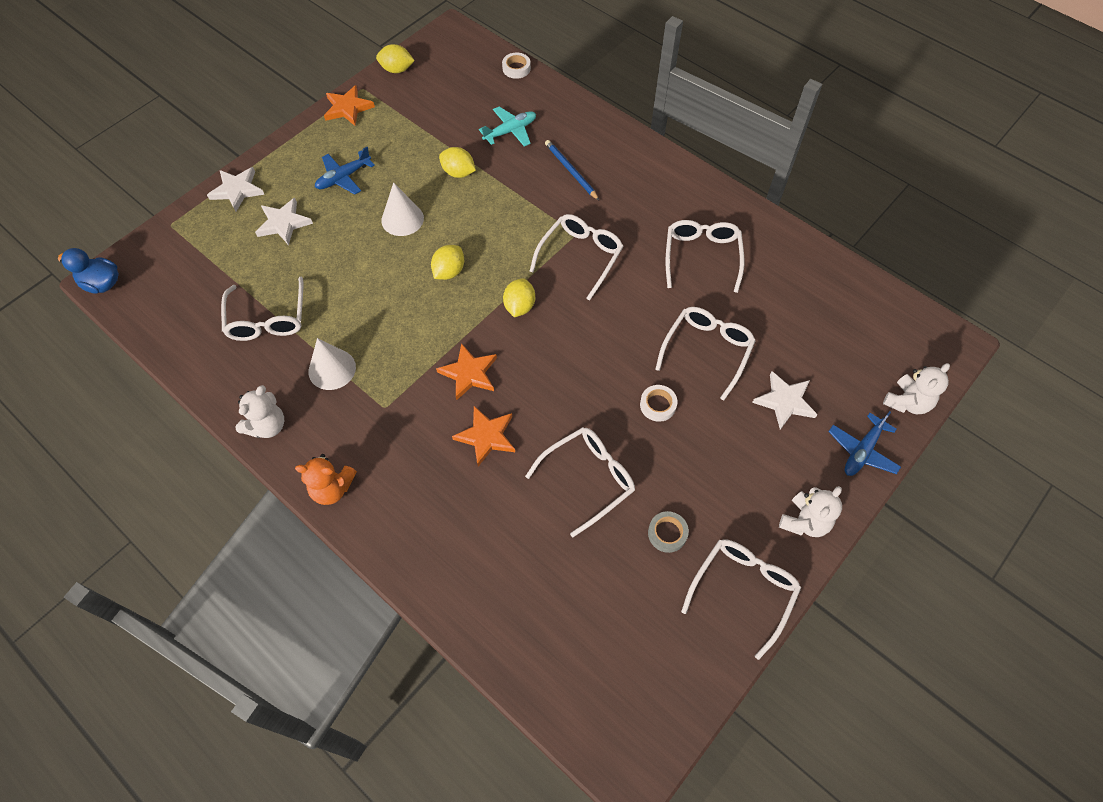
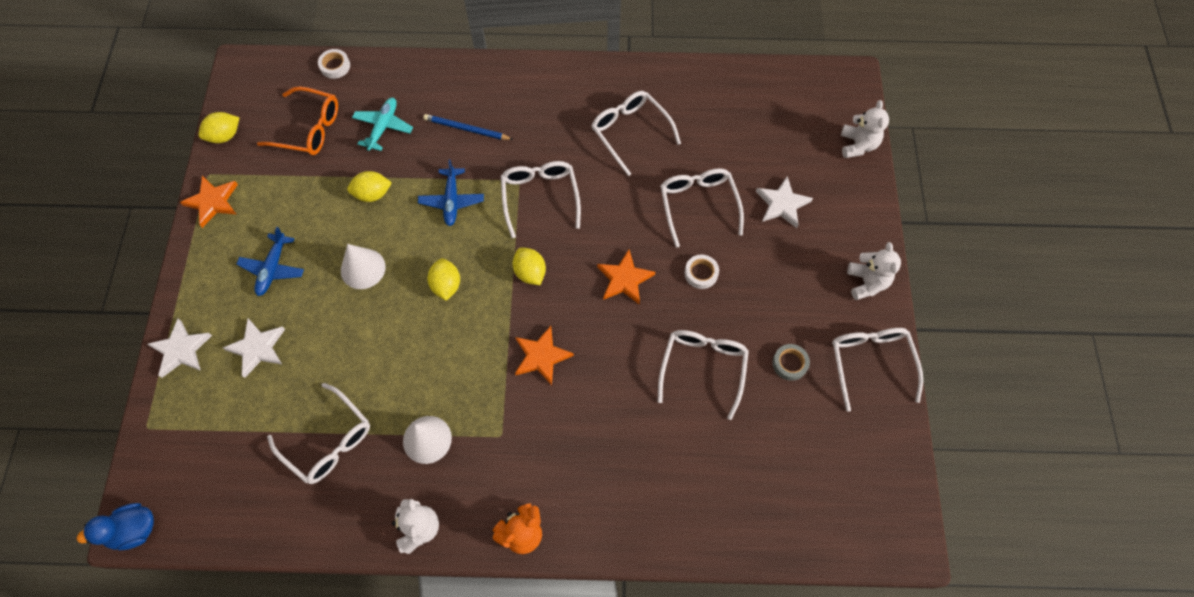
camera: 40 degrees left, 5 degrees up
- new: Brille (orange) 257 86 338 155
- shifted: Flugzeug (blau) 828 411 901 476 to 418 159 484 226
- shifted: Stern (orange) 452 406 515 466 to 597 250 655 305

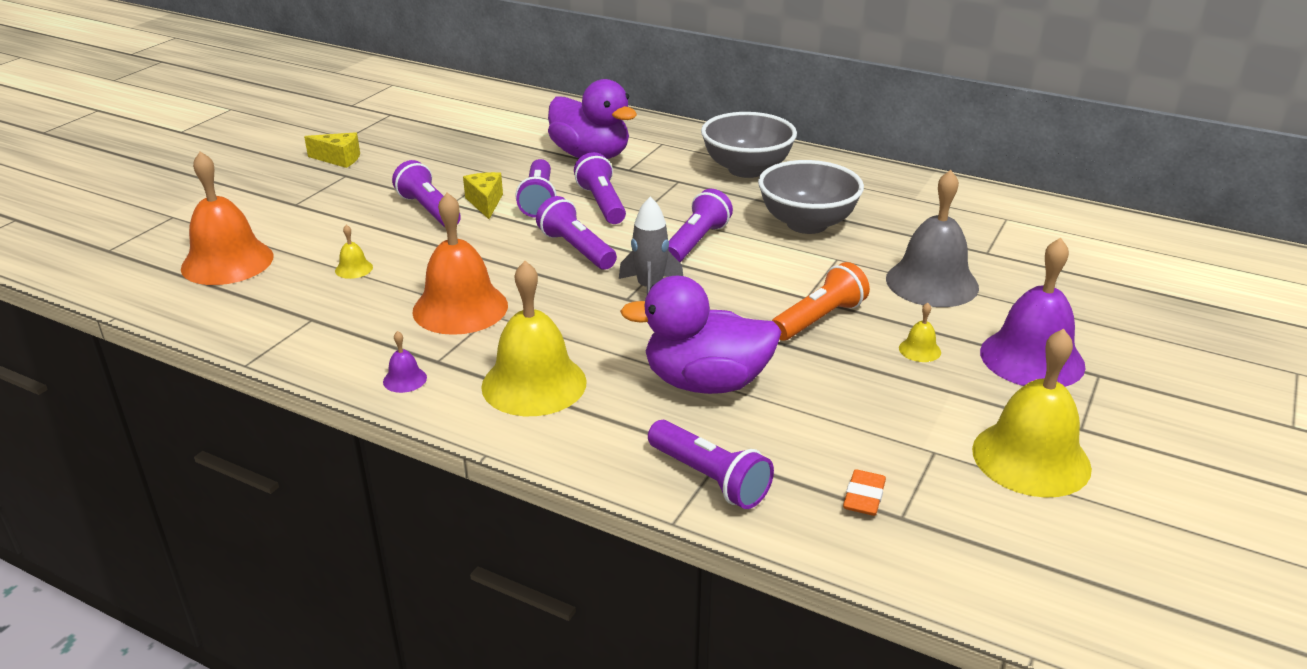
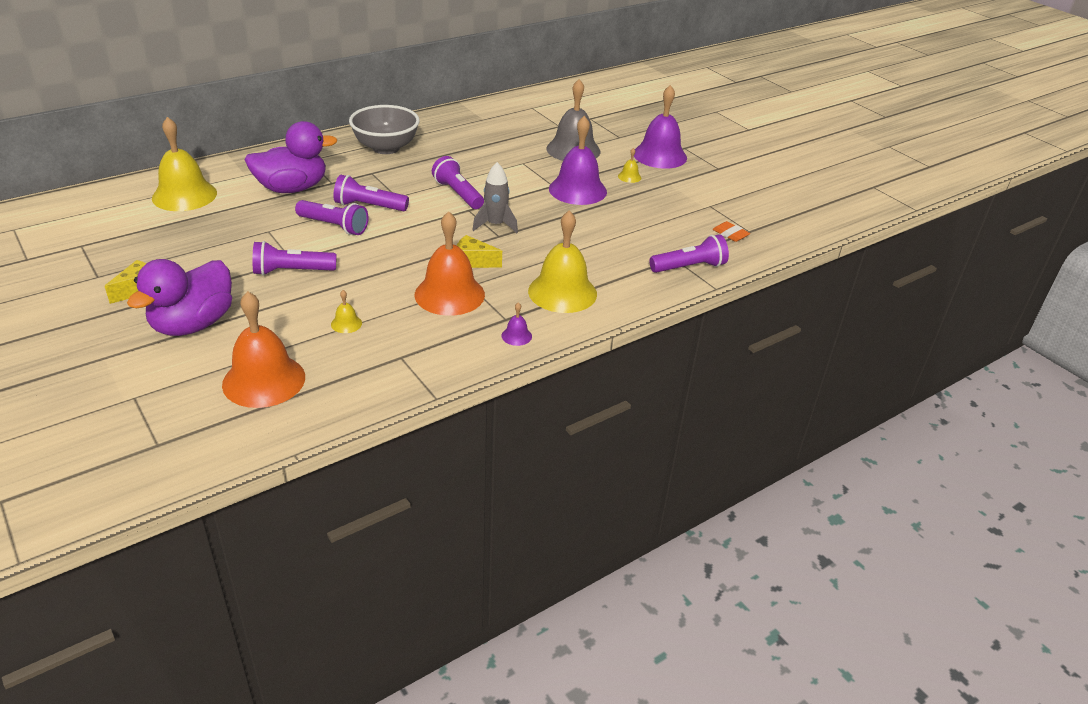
camera: 65 degrees left, 5 degrees up
- shifted: Ente (lila) 620 276 781 394 to 127 259 232 336
- shifted: Glocke (gelb) 972 329 1092 498 to 152 117 217 211
- shifted: Käse (gelb) 463 172 503 219 to 457 235 502 268
- swapped: Taschenlampe (orange) 772 262 870 341 to Glocke (lila) 549 116 607 205
- gone: Taschenlampe (lila) 536 196 617 270
- gone: Schüssel (grau) 758 160 864 234

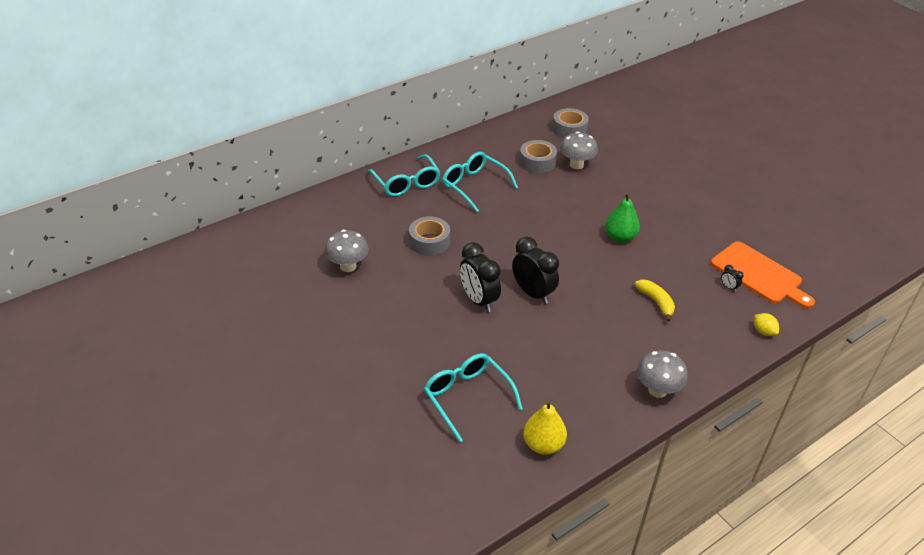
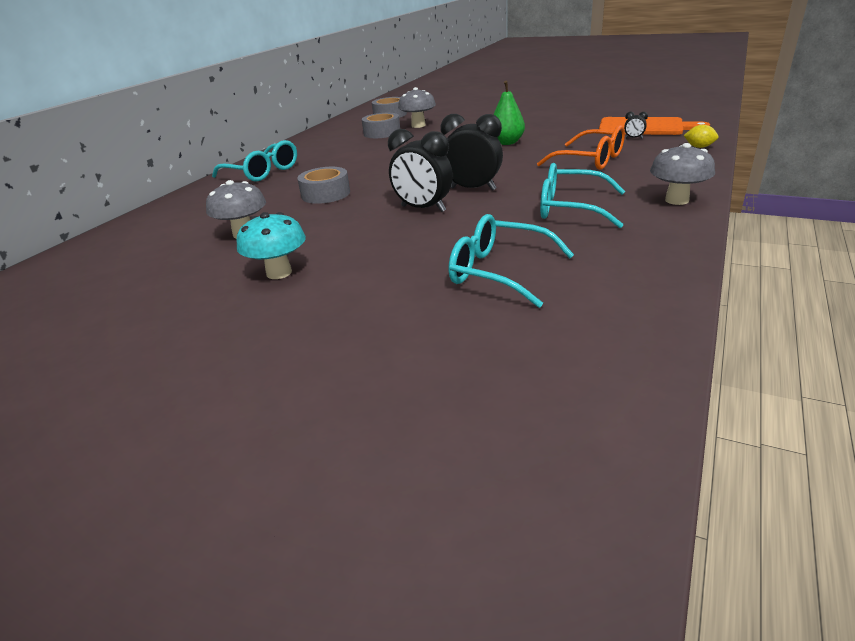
camera: 25 degrees left, 10 degrees down
- new: Pilz (türkis) 236 212 306 279
- swapped: Banane (gelb) 635 279 675 322 to Brille (orange) 537 125 625 170
- shifted: Brille (türkis) 442 152 518 212 to 540 163 625 228
- gone: Birne (gelb) 523 400 567 455

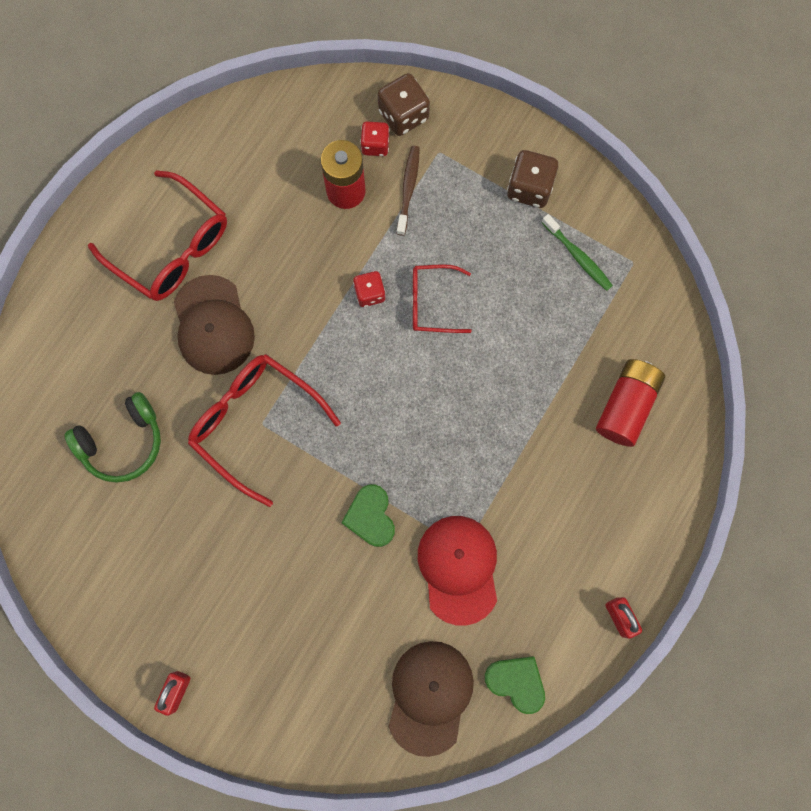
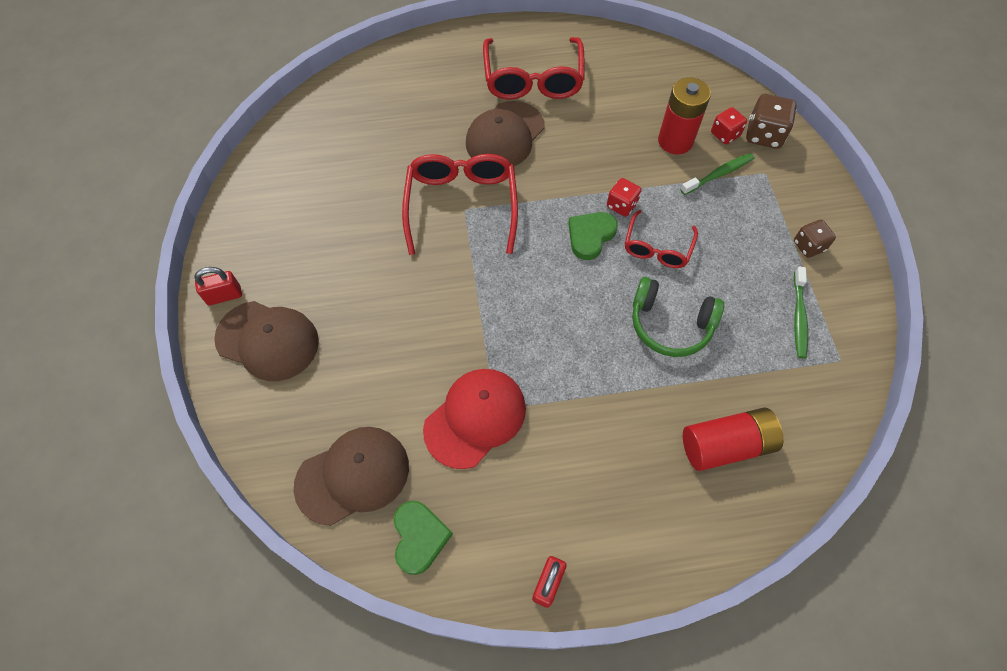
camera: 50 degrees right, 15 degrees down
- new: Kappe (braun) 214 301 319 381
- shifted: Herz (grün) 341 484 395 547 to 568 212 618 260
- rotated: Brille (rot) 413 264 472 333 = 625 210 698 268 120 degrees counterclockwise
- shifted: Kopfhörer (grün) 64 392 161 483 to 632 277 724 357
- repainted: Zahnbürste (braun) 397 146 420 236 to Zahnbürste (grün) 680 153 754 195
- scaled: Spielwürfel (braun) 507 150 558 208 = 794 220 836 258 x0.65

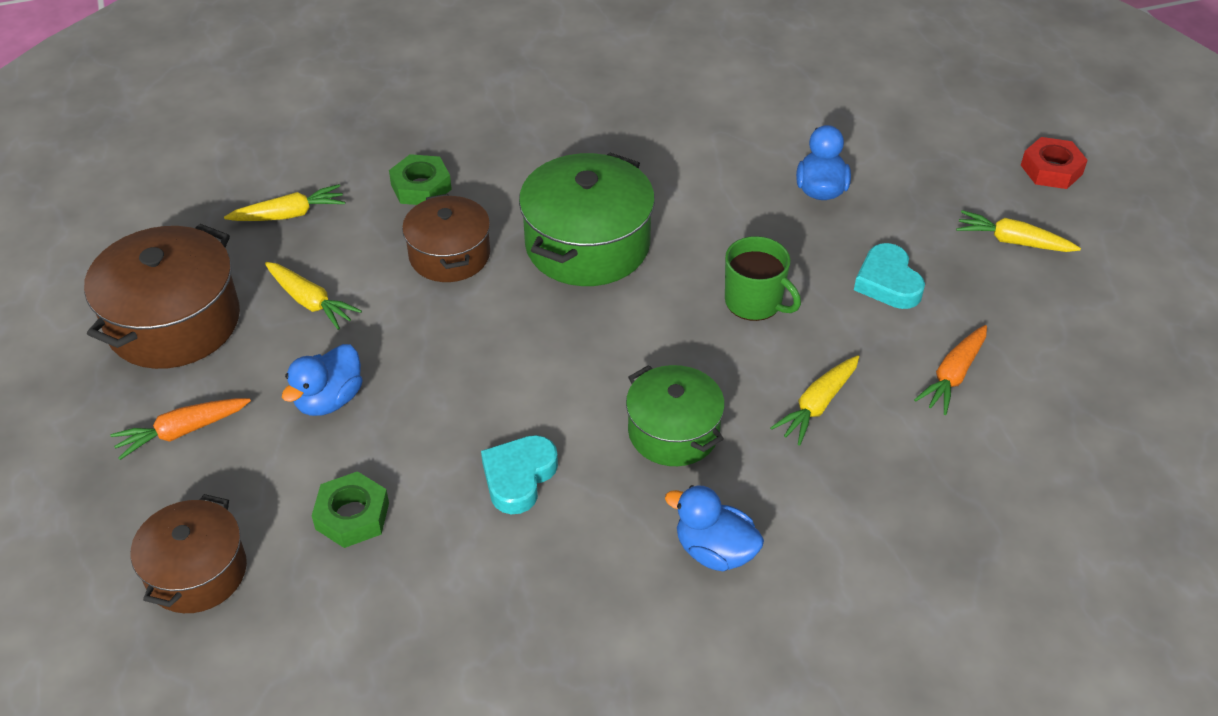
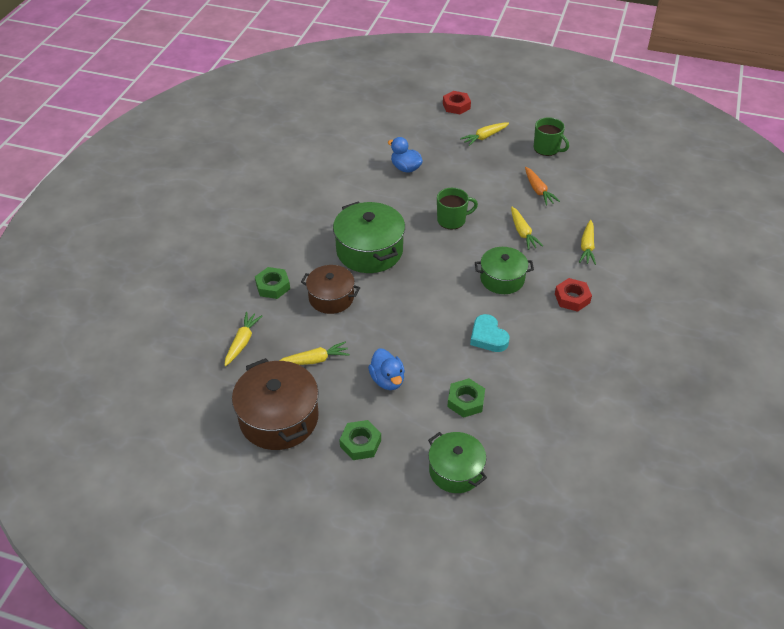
camera: 55 degrees left, 0 degrees up
- swapped: Karotte (orange) 110 398 251 460 to Sechskantmutter (grün) 339 420 381 460
- repainted: Kochtopf (braun) 131 494 247 613 to Kochtopf (grün) 428 432 487 493
- new: Tasse (grün) 534 117 569 156
- swapped: Ente (blau) 665 485 764 571 to Sechskantmutter (rot) 555 278 592 312
- new: Karotte (gelb) 579 220 596 265
- gone: Herz (türkis) 854 243 925 309

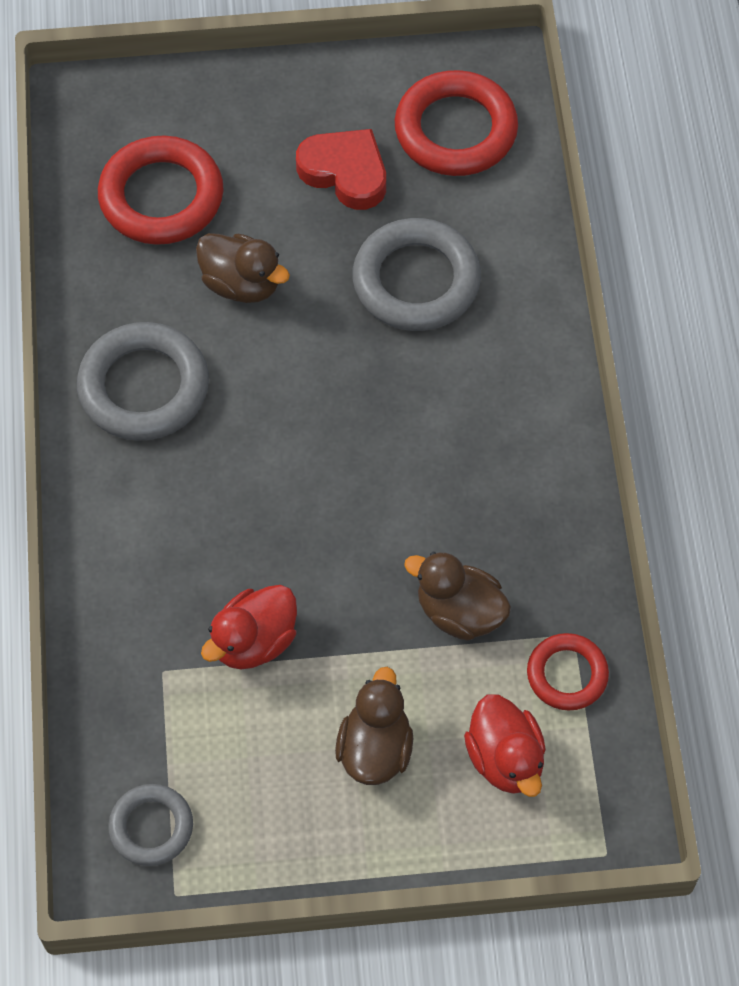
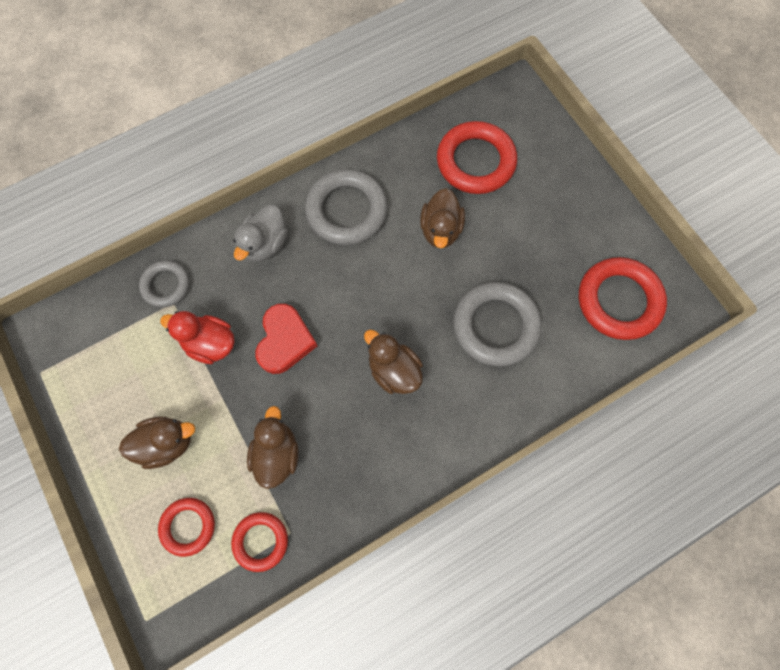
camera: 65 degrees right, 10 degrees up
- shifted: Ring (grau) 108 784 193 866 to 139 260 189 307
- swapped: Ente (rot) 464 694 546 797 to Ring (rot) 158 498 215 557
- new: Ente (grau) 233 205 288 262
- shifted: Herz (rot) 296 129 386 210 to 255 304 317 374
- new: Ente (braun) 364 330 423 394

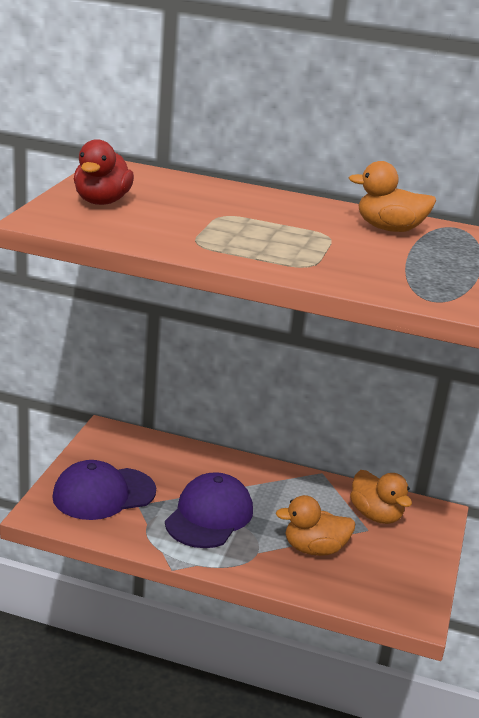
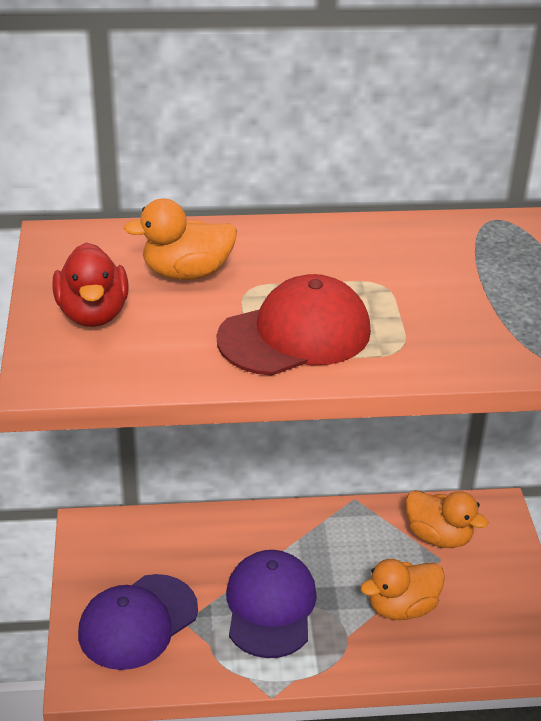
camera: 20 degrees left, 10 degrees up
- shifted: Ente (orange) 349 161 436 232 to 123 199 237 280
- new: Kappe (rot) 217 274 371 375

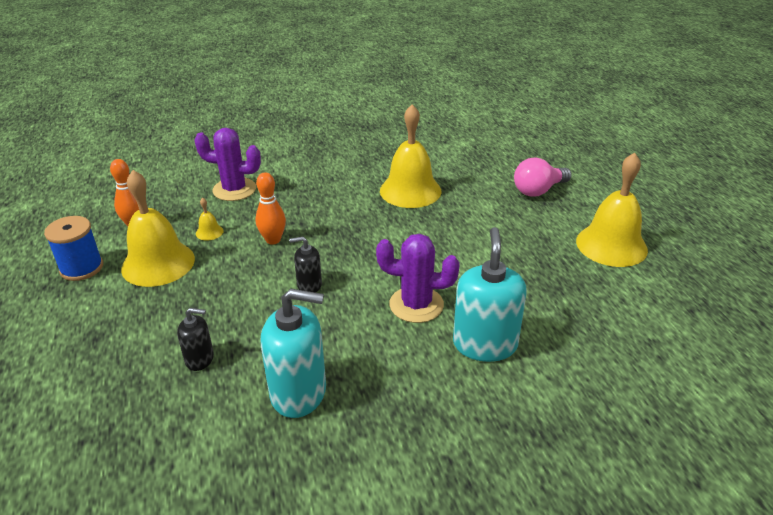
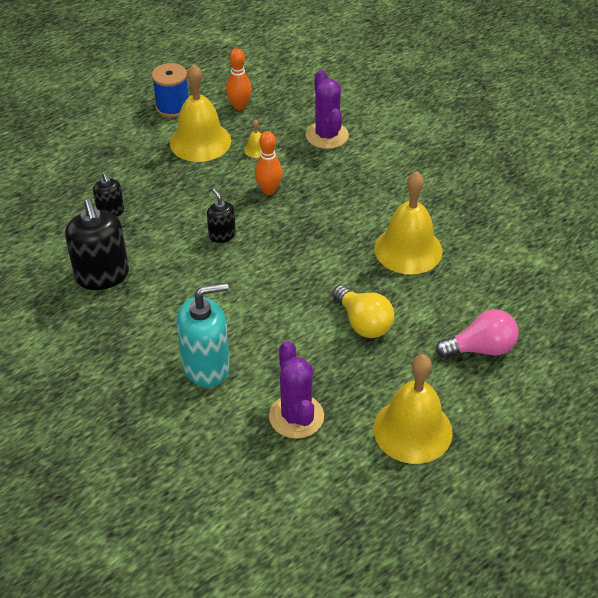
camera: 65 degrees right, 10 degrees up
- repainted: Seifenspender (türkis) 261 289 326 418 to Seifenspender (schwarz) 65 199 129 290
- shifted: Kaktus (lila) 376 234 460 323 to 269 341 324 439
- new: Glühbirne (gelb) 333 285 394 338
- rotated: Glühbirne (rosa) 514 157 572 197 = 435 309 519 358 135 degrees clockwise

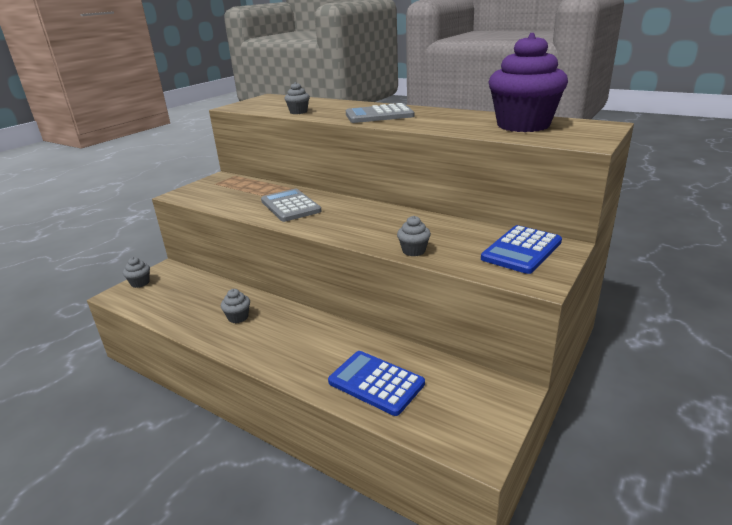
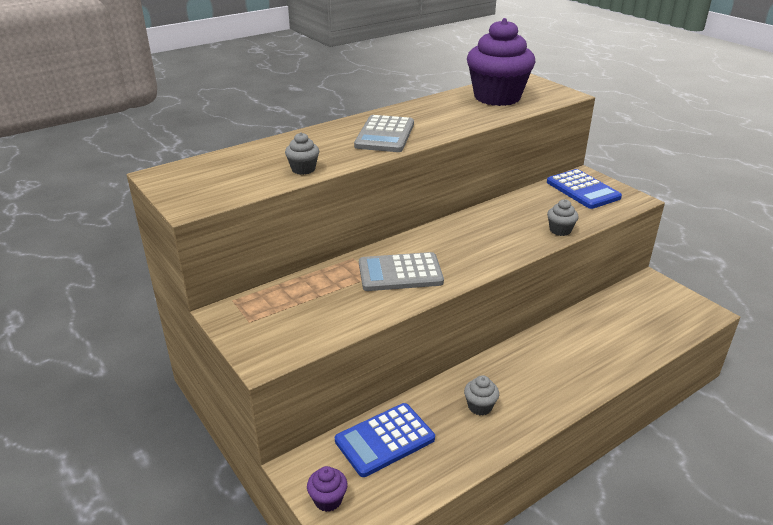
camera: 70 degrees left, 5 degrees up
- repainted: Muffin (grau) 123 257 150 288 to Muffin (lila) 307 466 347 512
- shifted: Taschenrechner (blau) 328 351 425 416 to 335 403 435 477

